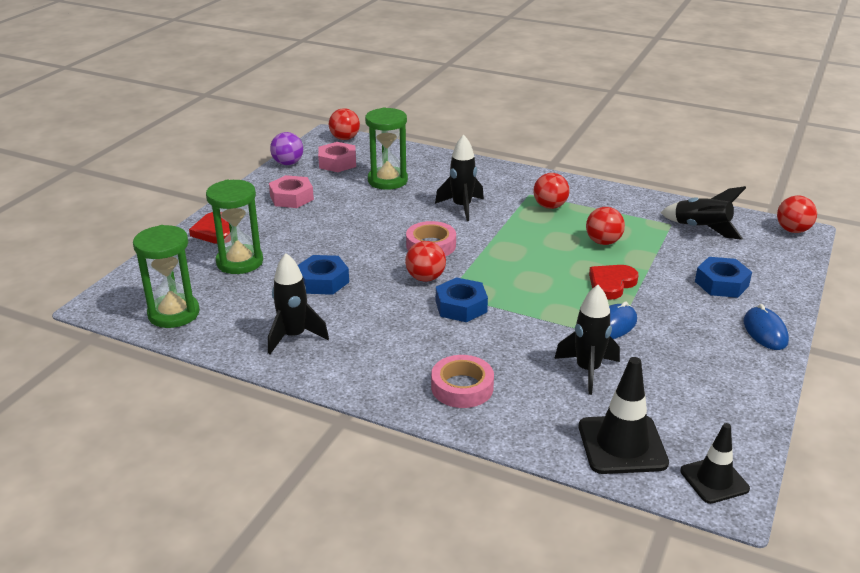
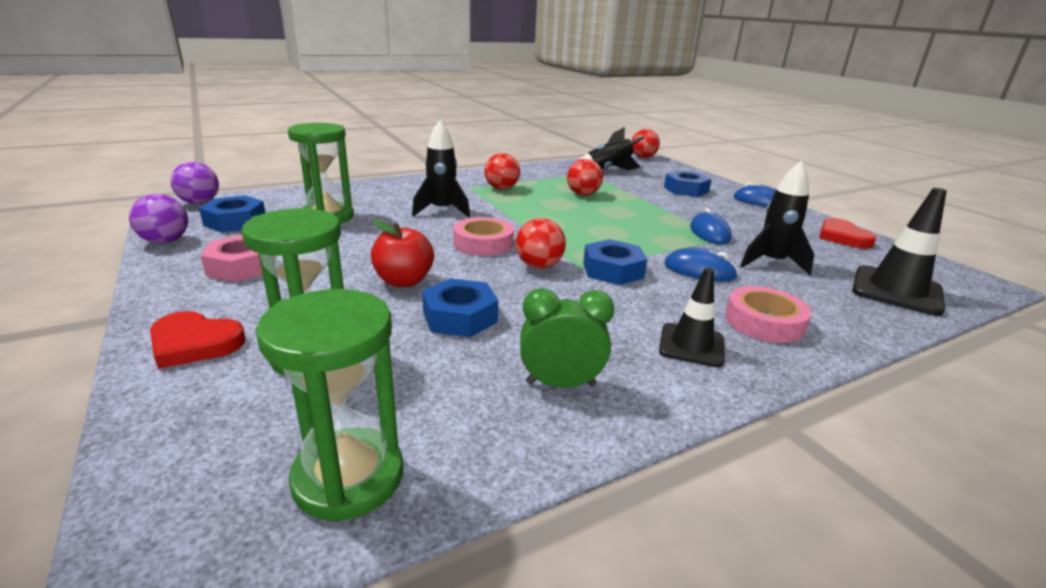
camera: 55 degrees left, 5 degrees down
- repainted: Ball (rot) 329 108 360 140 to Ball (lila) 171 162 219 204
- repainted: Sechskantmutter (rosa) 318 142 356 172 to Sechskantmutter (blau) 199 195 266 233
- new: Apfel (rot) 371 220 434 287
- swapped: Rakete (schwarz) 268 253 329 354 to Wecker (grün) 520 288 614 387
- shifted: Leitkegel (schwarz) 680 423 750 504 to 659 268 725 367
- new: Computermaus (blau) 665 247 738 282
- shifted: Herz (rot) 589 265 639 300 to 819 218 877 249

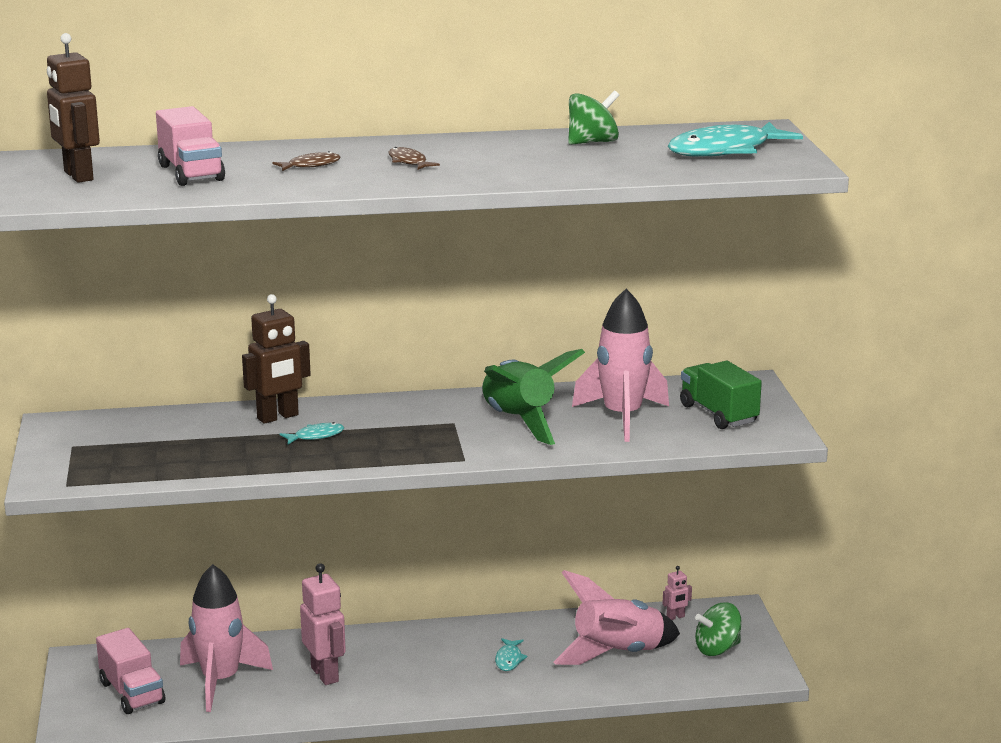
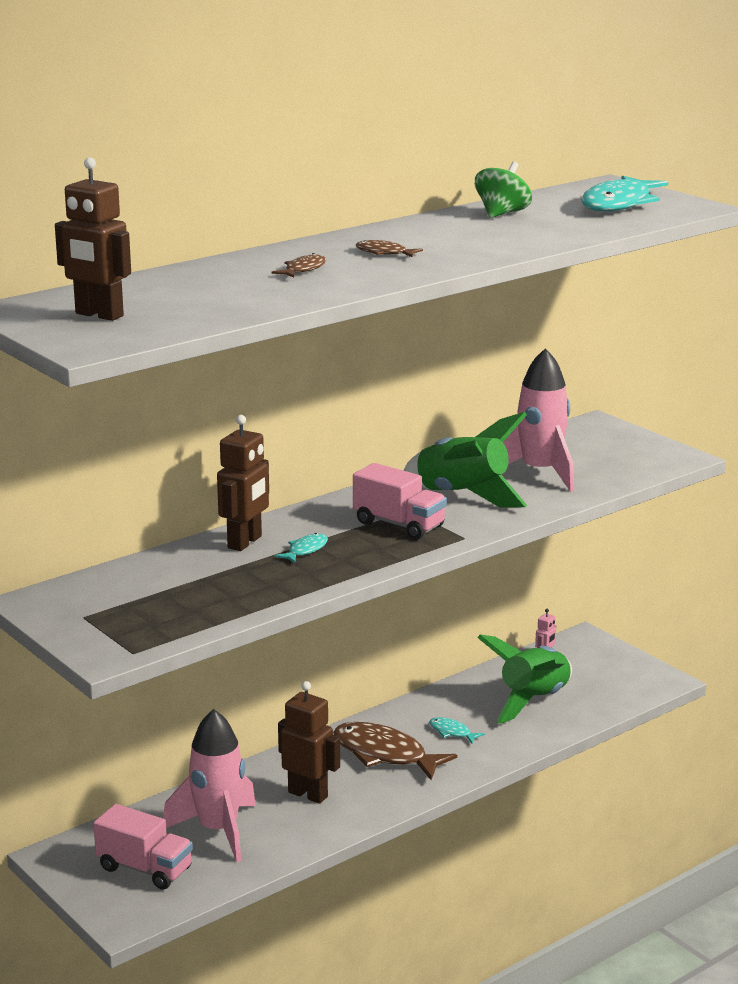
camera: 30 degrees left, 0 degrees up
- repainted: Roboter (rosa) 300 563 346 685 to Roboter (braun) 278 681 340 804
- new: Fisch (braun) 333 722 457 780
- shifted: Lastwagen (rosa) 156 106 225 186 to 353 463 447 539
- rotated: Fisch (türkis) 495 638 528 671 = 429 717 485 744 150 degrees clockwise
- repainted: Rakete (rosa) 553 570 680 665 to Rakete (grün) 477 635 572 724
- gone: Lastwagen (grün) 680 361 762 429
- gone: Kreisel (grün) 695 602 742 656

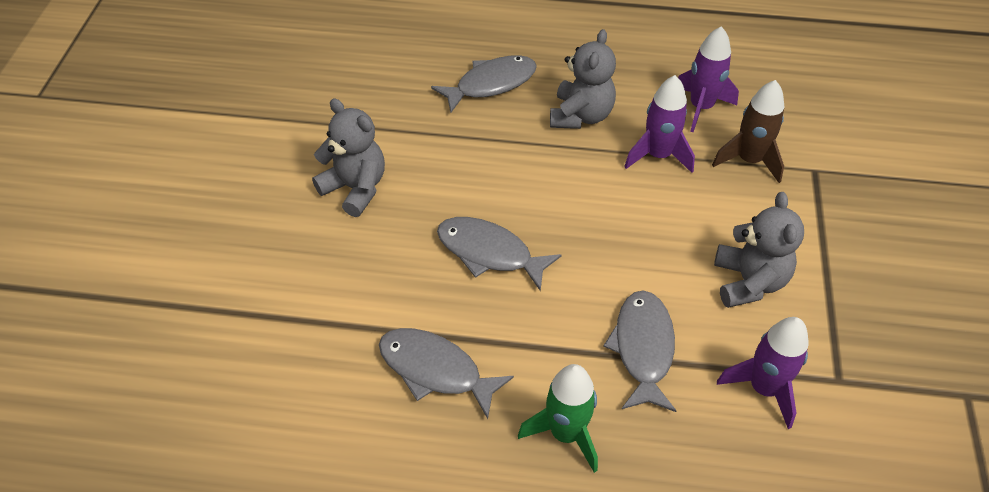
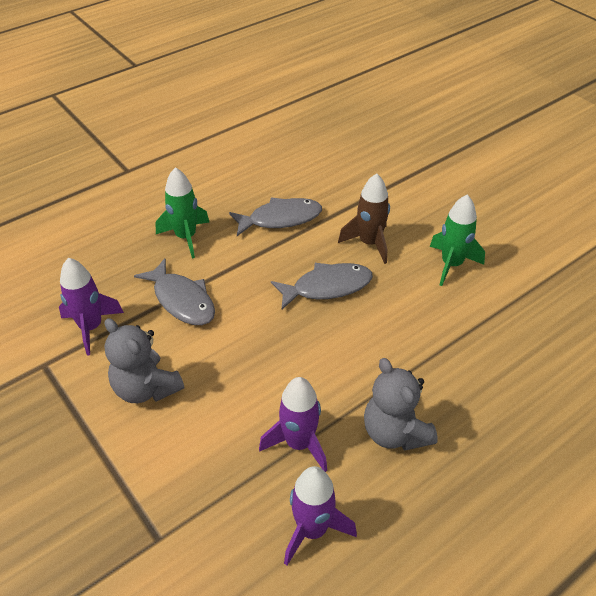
camera: 135 degrees right, 5 degrees down
- shifted: Rakete (braun) 712 80 784 183 to 338 173 390 264
- swapped: Teddybär (grau) 312 99 385 217 to Rakete (grün) 430 195 485 286
- gone: Fisch (grau) 431 55 537 113

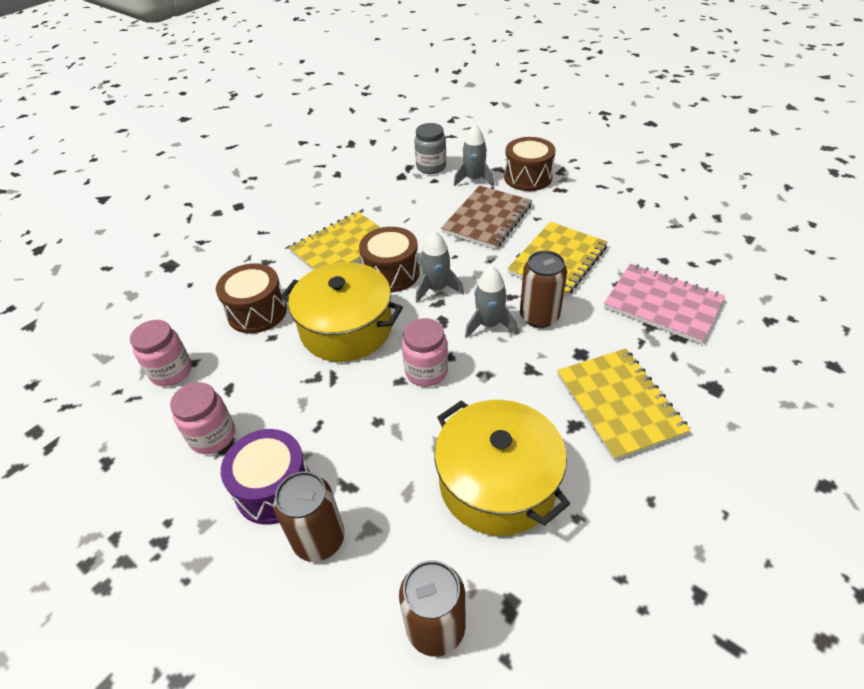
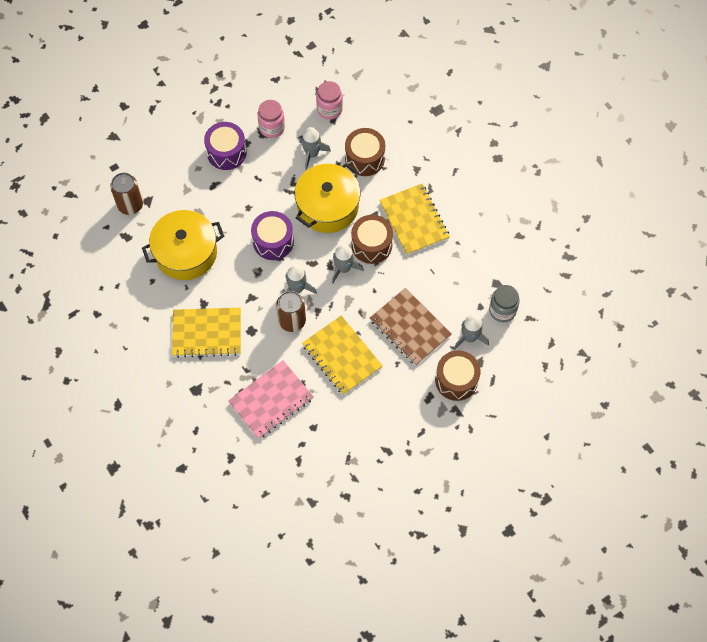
camera: 105 degrees right, 20 degrees up
- swapped: Einmachglas (rosa) 402 318 448 387 to Trommel (lila) 251 211 294 260
- new: Rakete (grau) 299 127 331 170
- gone: Dose (braun) 274 471 345 562

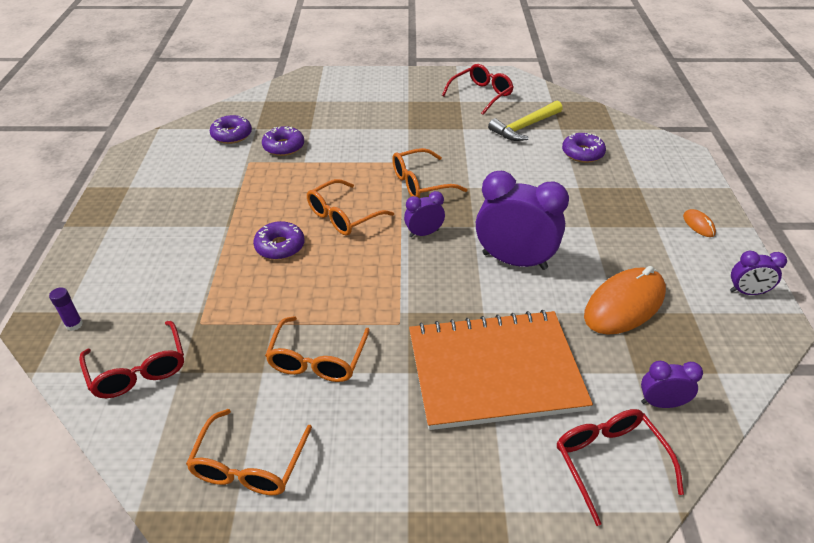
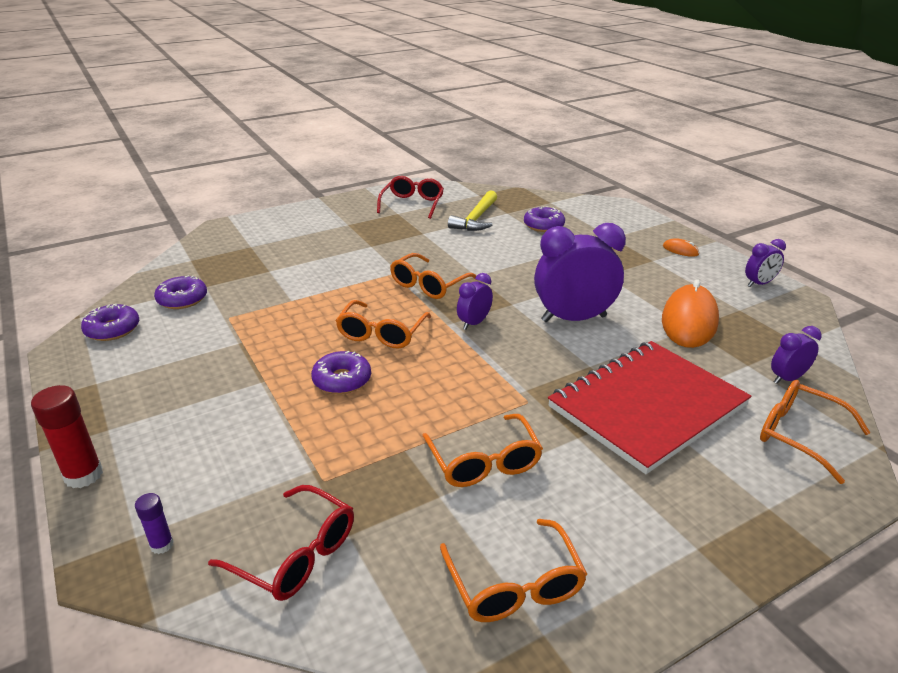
camera: 30 degrees left, 10 degrees down
- new: Klebestift (rot) 31 385 103 488
- shifted: Donut (lila) 262 126 304 156 to 81 303 139 341
- repainted: Notizbuch (orange) 409 310 593 430 to Notizbuch (rot) 548 341 751 474
- repainted: Brille (rot) 557 409 684 526 to Brille (orange) 760 380 871 484

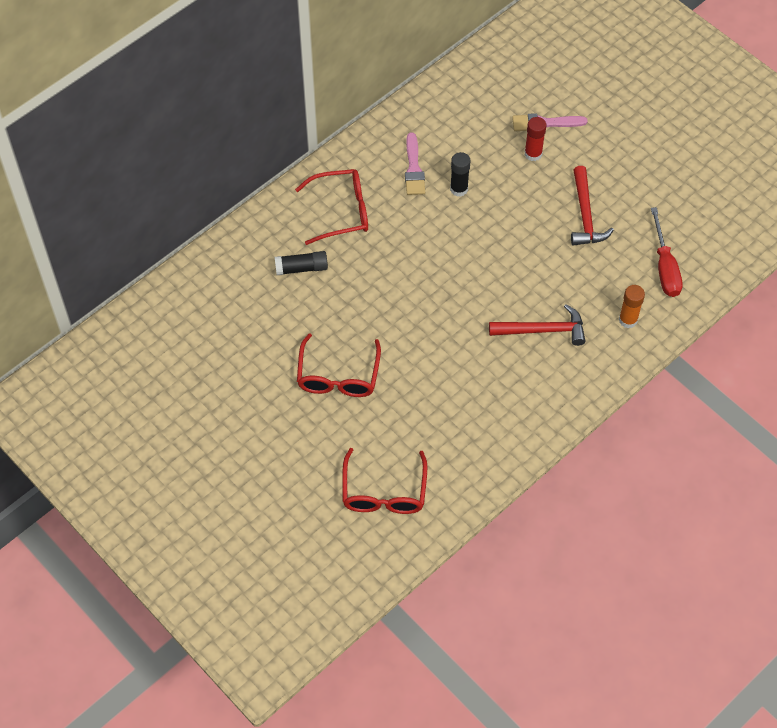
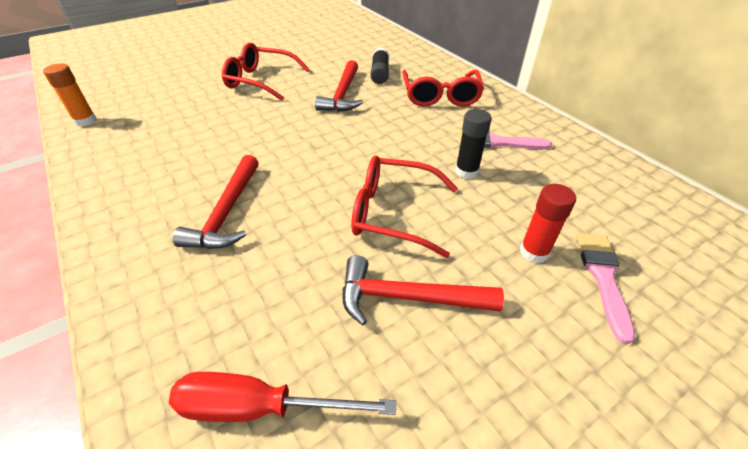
camera: 100 degrees right, 15 degrees down
- shifted: Klebestift (orange) 619 285 645 328 to 43 64 97 126
- new: Hammer (rot) 315 60 363 112
- shifted: Brille (rot) 342 448 427 514 to 351 155 458 258

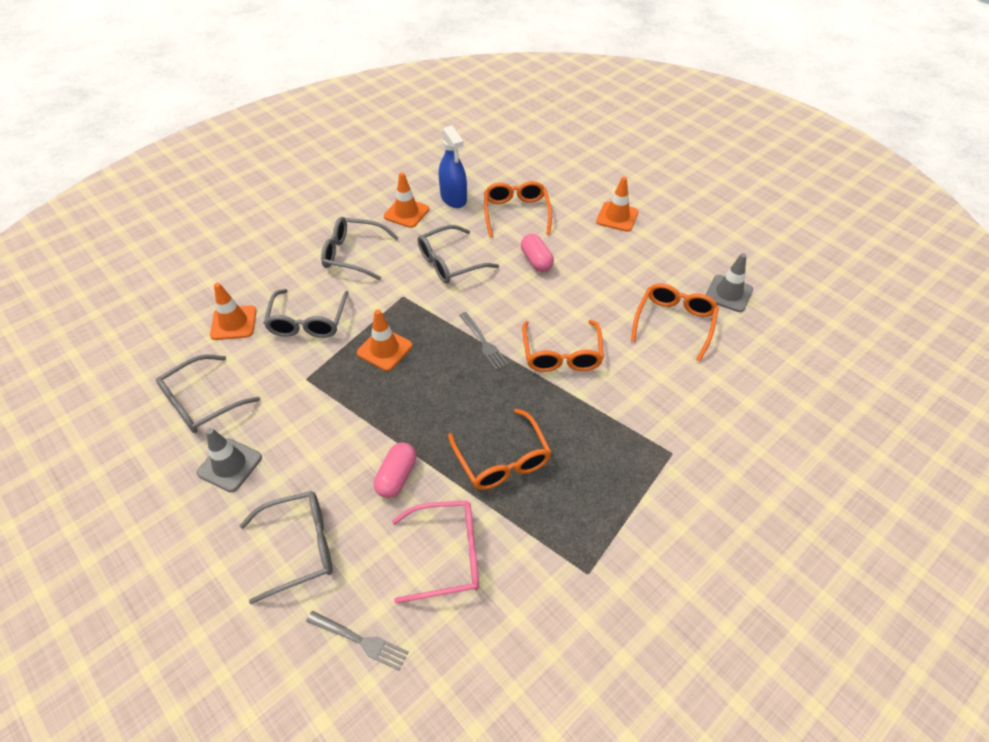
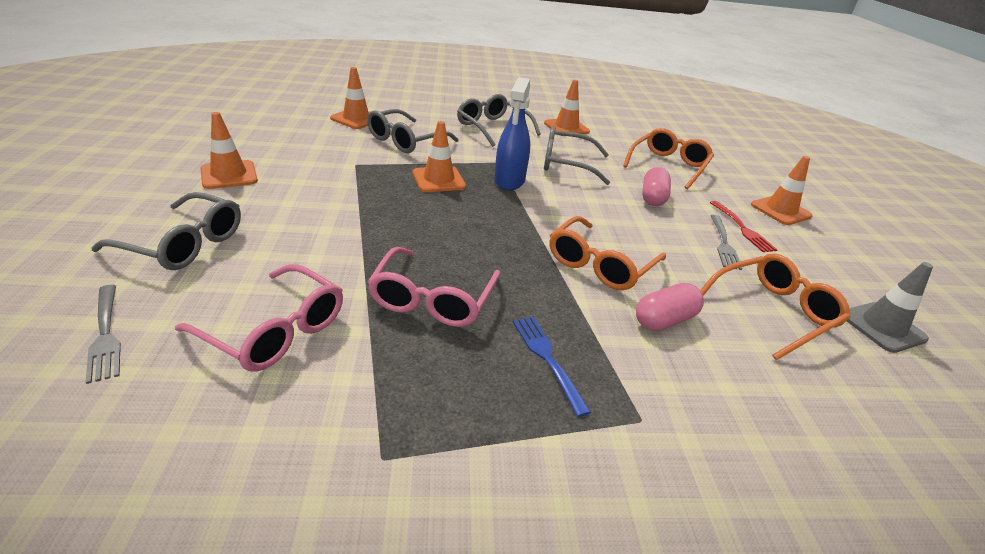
camera: 35 degrees right, 15 degrees down
- repainted: Leitkegel (grau) 197 428 262 492 to Leitkegel (orange) 200 112 258 189
- repainted: Brille (orange) 448 408 551 490 to Brille (rosa) 368 247 501 327
- shifted: Sprühflasche (blau) 439 125 467 208 to 494 77 530 190
- new: Gabel (blau) 513 317 591 417
- shifted: Kapsel (rosa) 374 442 416 498 to 636 283 704 331
- new: Gabel (rot) 710 201 778 252
- shifted: Gabel (grau) 459 312 509 370 to 710 215 742 270
- gone: Brille (grau) 156 354 260 433

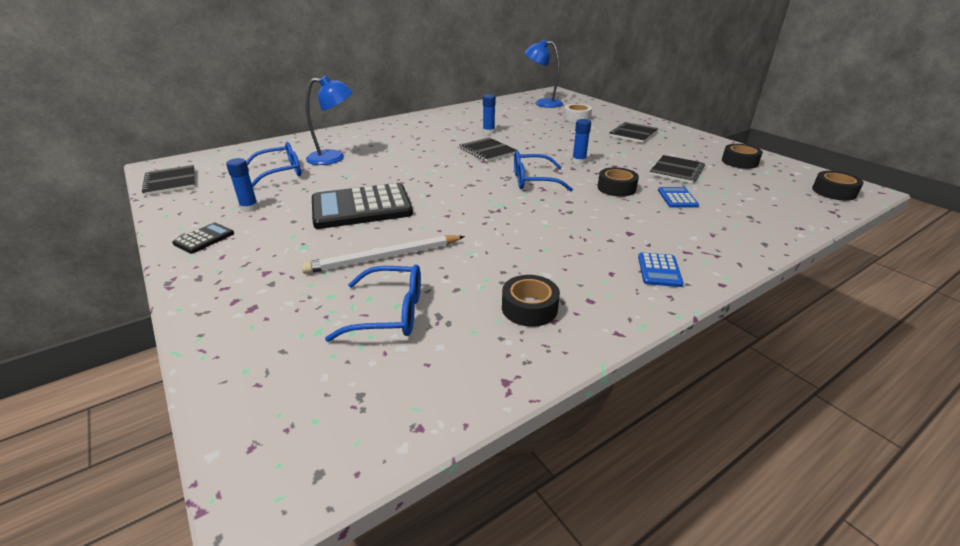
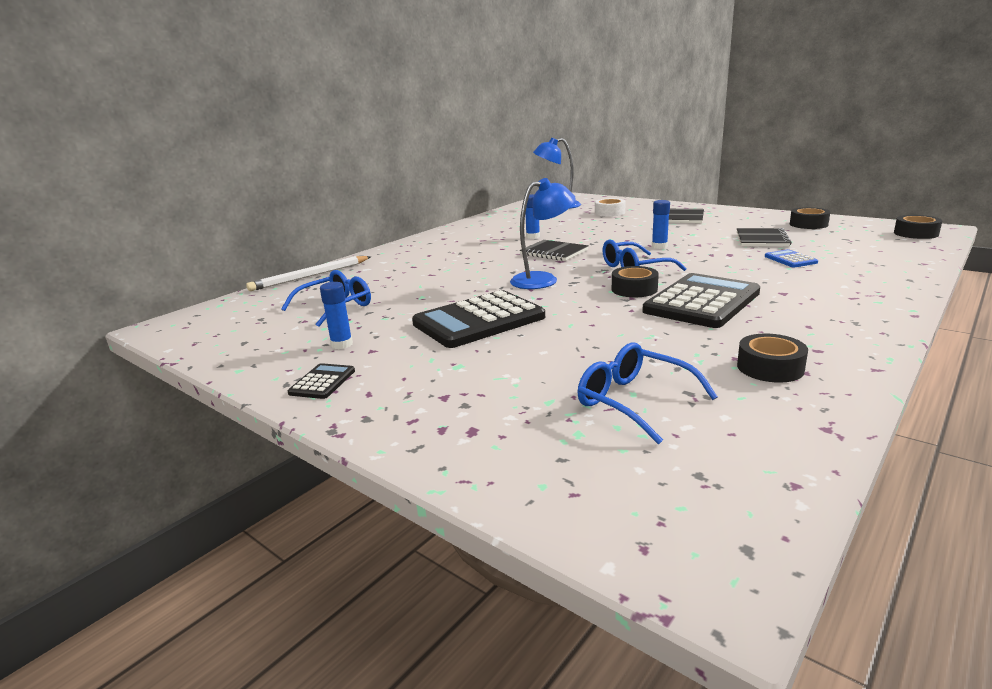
camera: 15 degrees left, 10 degrees down
- shifted: Bleistift (weiß) 301 235 465 274 to 246 256 371 291
- shifted: Lampe (blau) 306 76 353 165 to 510 178 576 289
- rotated: Brille (blau) 325 264 421 342 = 577 342 718 444 120 degrees counterclockwise
- shifted: Klebeband (schwarz) 598 167 639 197 to 612 266 659 297
- new: Taschenrechner (schwarz) 642 273 760 328
- gone: Notizbuch (schwarz) 142 165 195 196
- gone: Taschenrechner (blau) 638 252 684 287

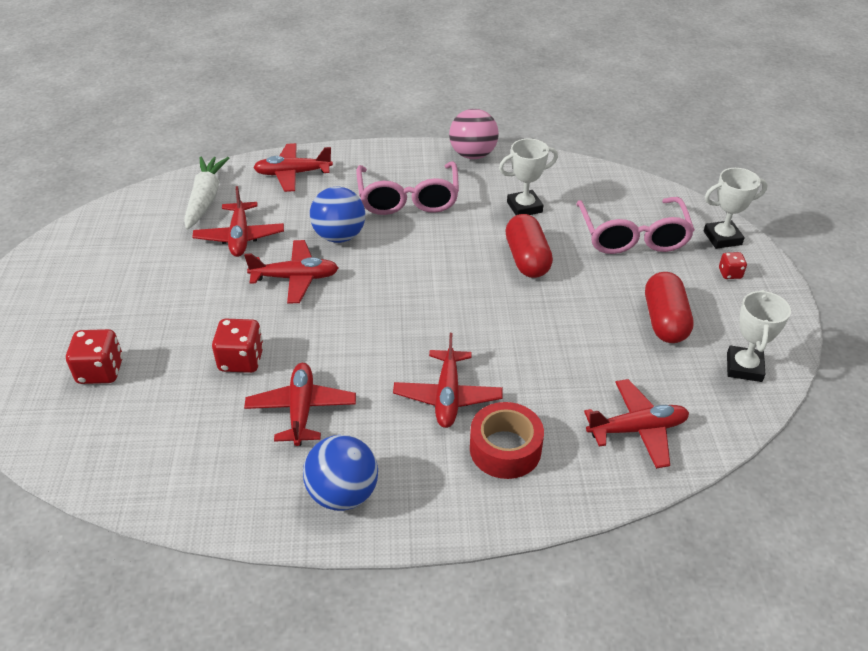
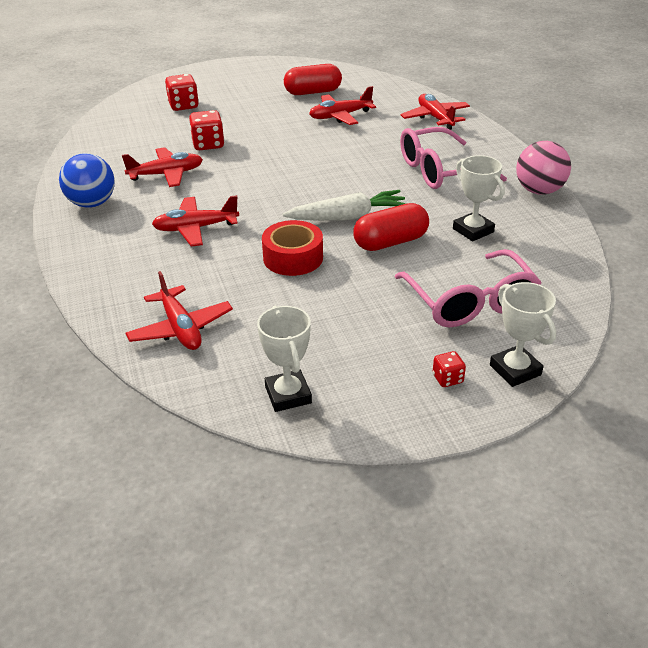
camera: 75 degrees right, 5 degrees down
- rotated: Pokal (weiß) 727 290 791 382 = 257 306 312 412 75 degrees clockwise
- shifted: Klebeband (rot) 470 402 544 479 to 262 220 323 276
- shifted: Karotte (weiß) 184 157 229 230 to 283 190 406 221
- shifted: Kapsel (rot) 645 272 694 343 to 284 64 342 95
- rotated: Brille (rosa) 576 197 695 254 = 395 249 542 327 90 degrees counterclockwise
- gone: Flugzeug (rot) 244 240 338 304
- gone: Ball (blau) 310 187 365 243

